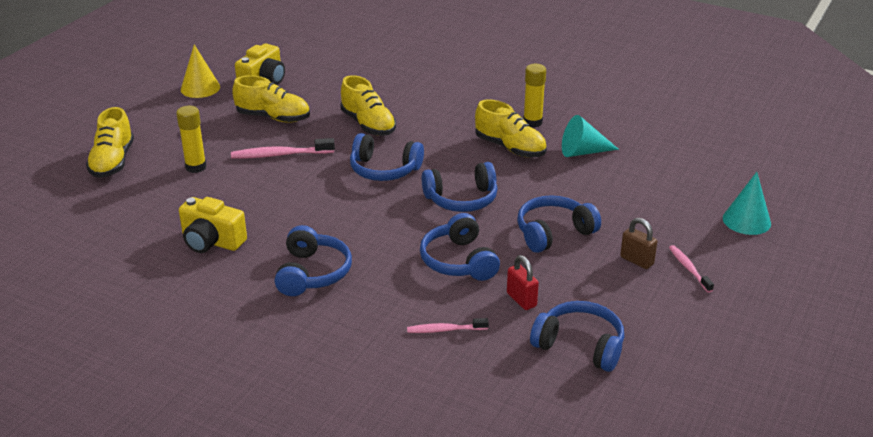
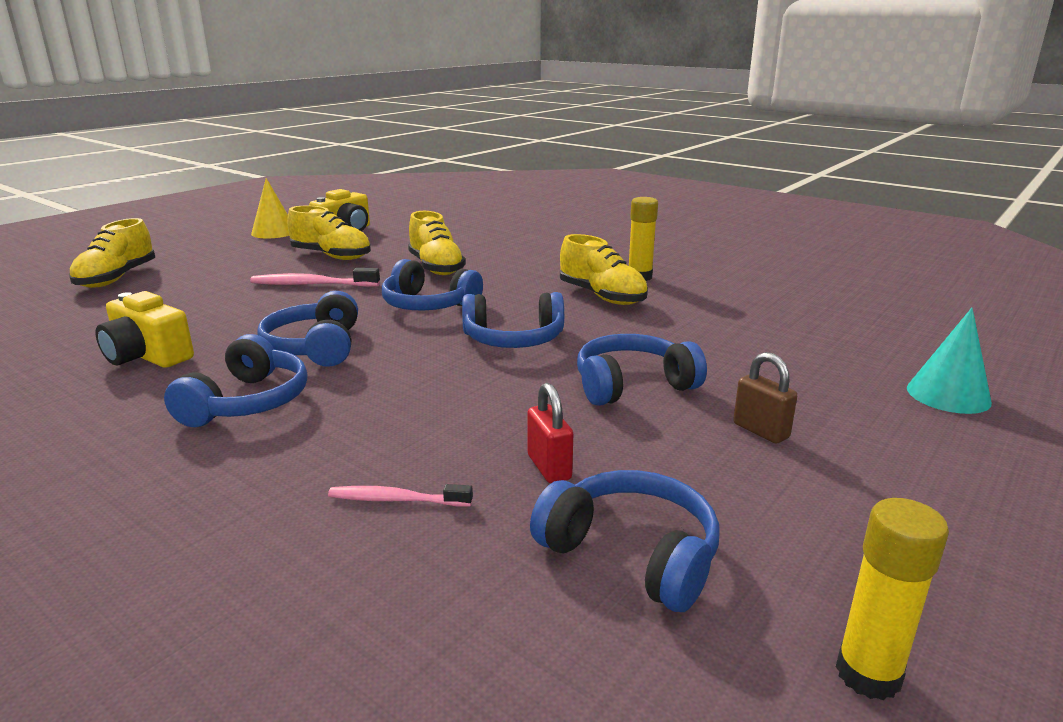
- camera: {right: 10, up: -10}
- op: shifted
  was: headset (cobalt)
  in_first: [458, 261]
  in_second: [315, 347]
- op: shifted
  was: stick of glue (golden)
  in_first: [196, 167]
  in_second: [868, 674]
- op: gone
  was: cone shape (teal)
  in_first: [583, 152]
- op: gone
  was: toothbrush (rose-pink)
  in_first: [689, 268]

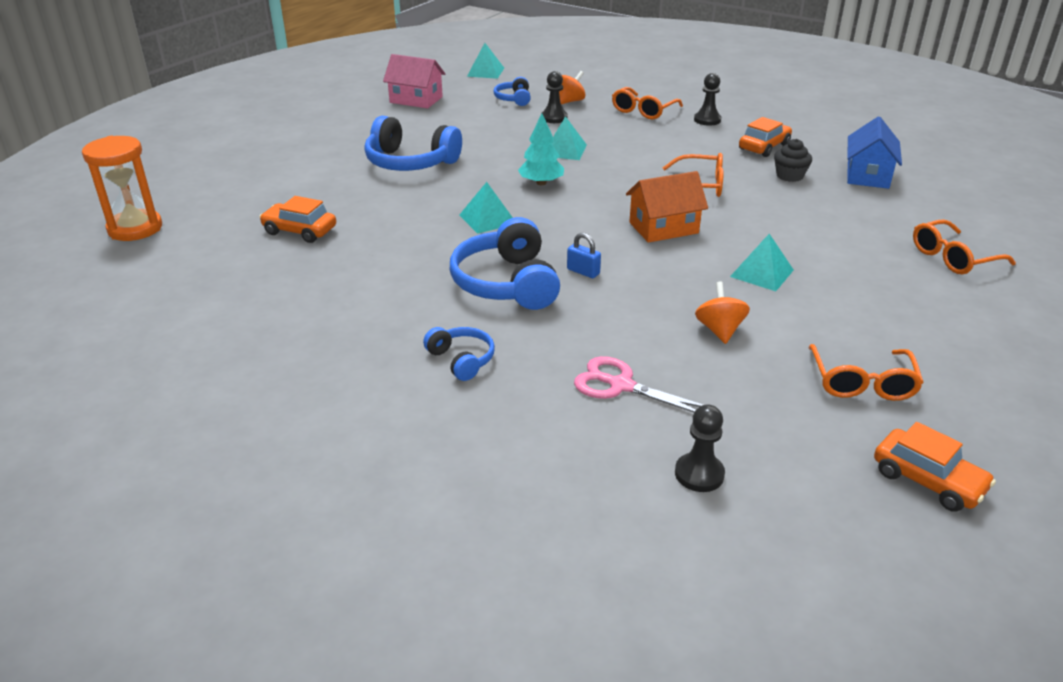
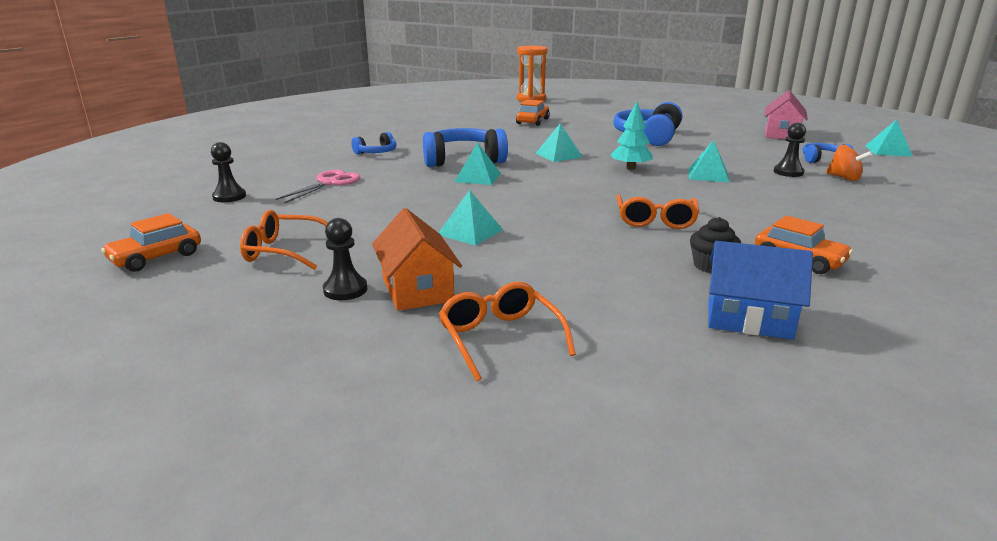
- camera: {right: 90, up: -10}
- op: shifted
  was: pawn (jet-black)
  in_first: [707, 120]
  in_second: [345, 290]
- op: shifted
  was: house (bright orange)
  in_first: [663, 228]
  in_second: [417, 289]
- op: swapped
  was: lock (cobalt)
  now: pyramid shape (teal)
  in_first: [583, 272]
  in_second: [477, 177]
- op: gone
  was: eyeglasses (bright orange)
  in_first: [643, 111]
- op: gone
  was: whirligig (bright orange)
  in_first: [719, 330]

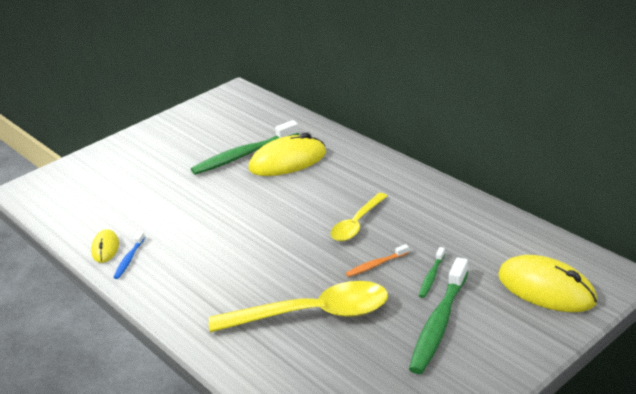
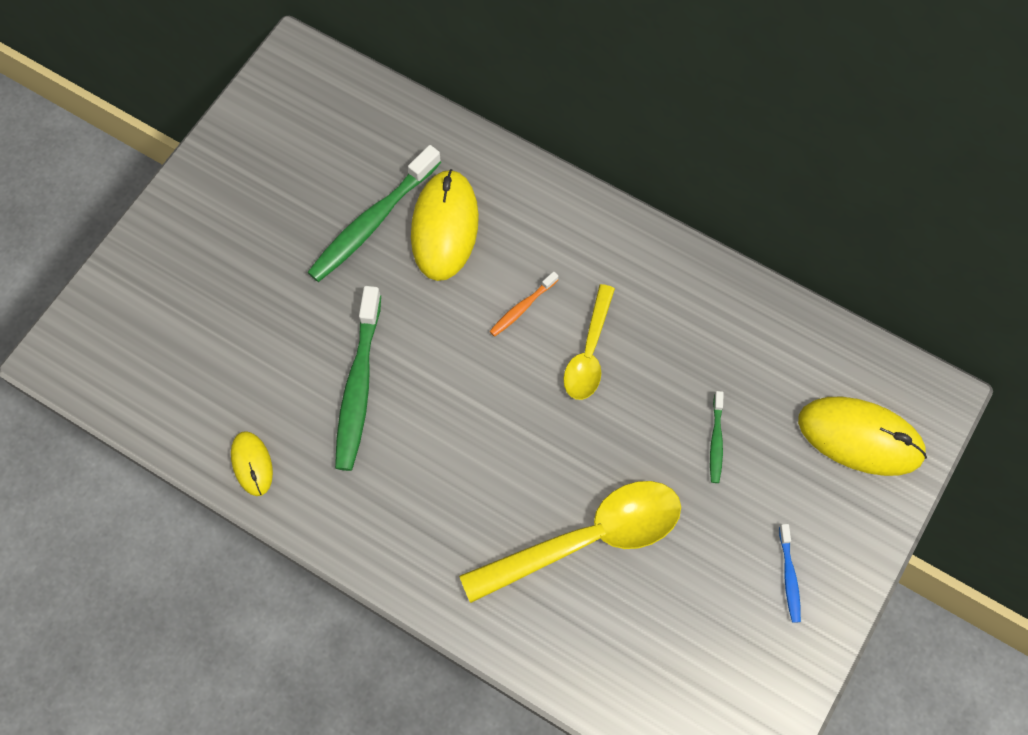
- camera: {right: -20, up: 35}
- op: shifted
  was: toothbrush (leaf-green)
  in_first: [439, 323]
  in_second: [358, 386]
- op: rotated
  was: PC mouse (golden)
  in_first: [288, 161]
  in_second: [445, 227]
  clockwise: -45
- op: shifted
  was: toothbrush (bright orange)
  in_first: [376, 265]
  in_second: [522, 307]
- op: shifted
  was: toothbrush (cobalt)
  in_first: [129, 259]
  in_second: [789, 576]

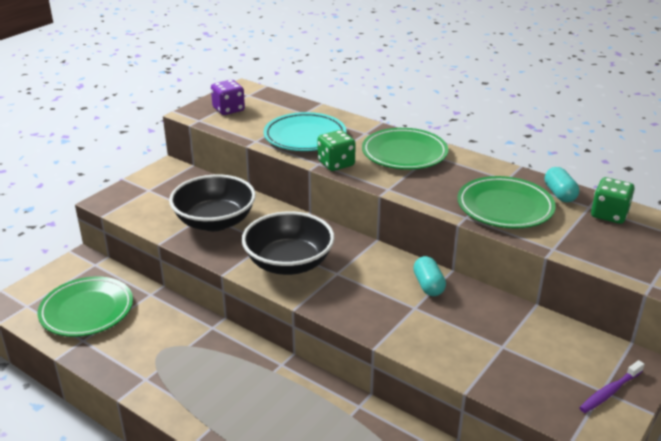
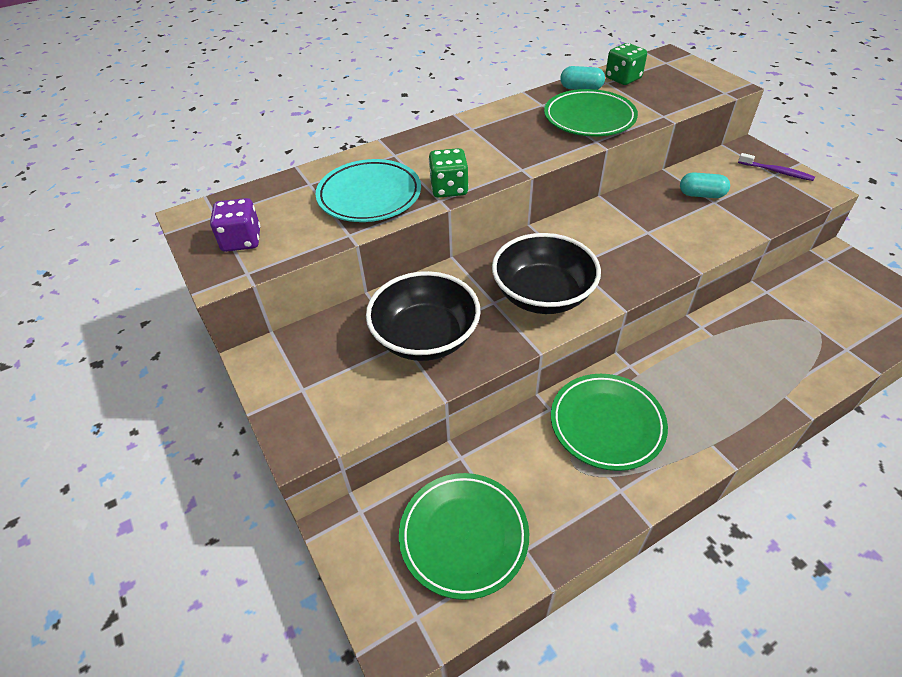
- camera: {right: -65, up: 15}
- op: shifted
  was: flat dish (leaf-green)
  in_first: [404, 153]
  in_second: [606, 424]
- op: shifted
  was: capsule (teal)
  in_first: [428, 285]
  in_second: [701, 195]
- op: rotated
  was: toothbrush (royal purple)
  in_first: [609, 392]
  in_second: [776, 172]
  clockwise: -45

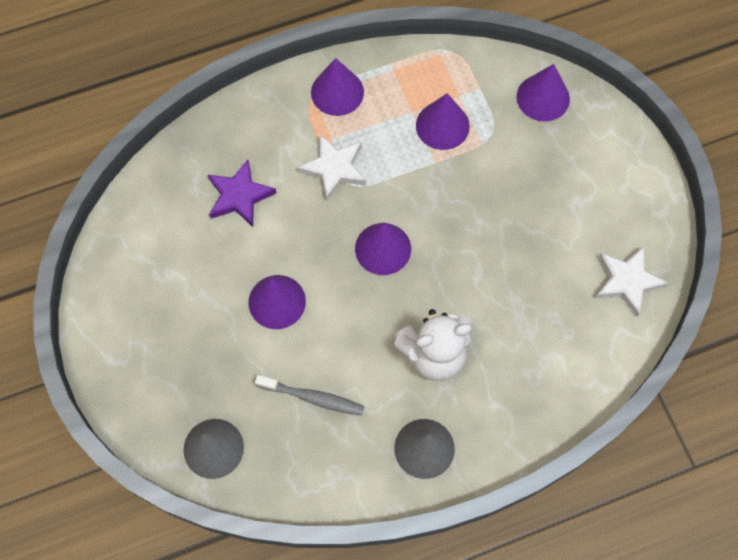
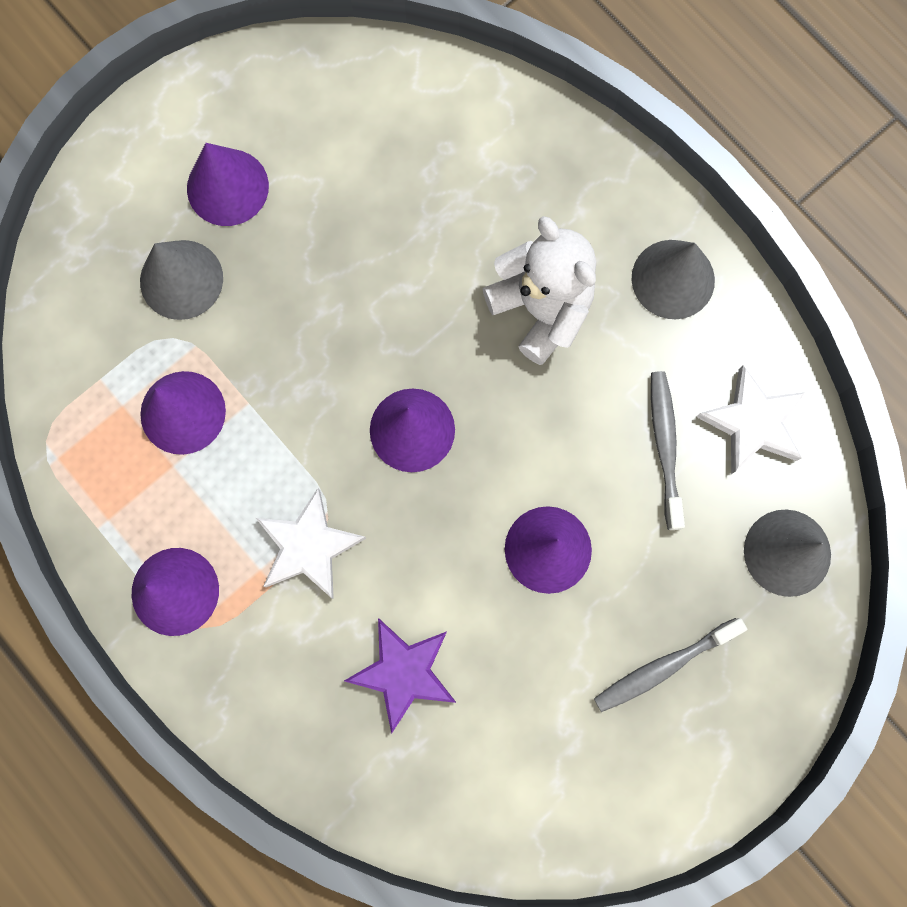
- camera: {right: -110, up: 10}
- op: new
  now: cone shape (grey)
  in_second: [181, 279]
- op: shifted
  was: cone shape (royal purple)
  in_first: [543, 97]
  in_second: [227, 187]
- op: new
  now: toothbrush (grey)
  in_second: [663, 666]
- op: shifted
  was: star (pure white)
  in_first: [627, 281]
  in_second: [752, 423]

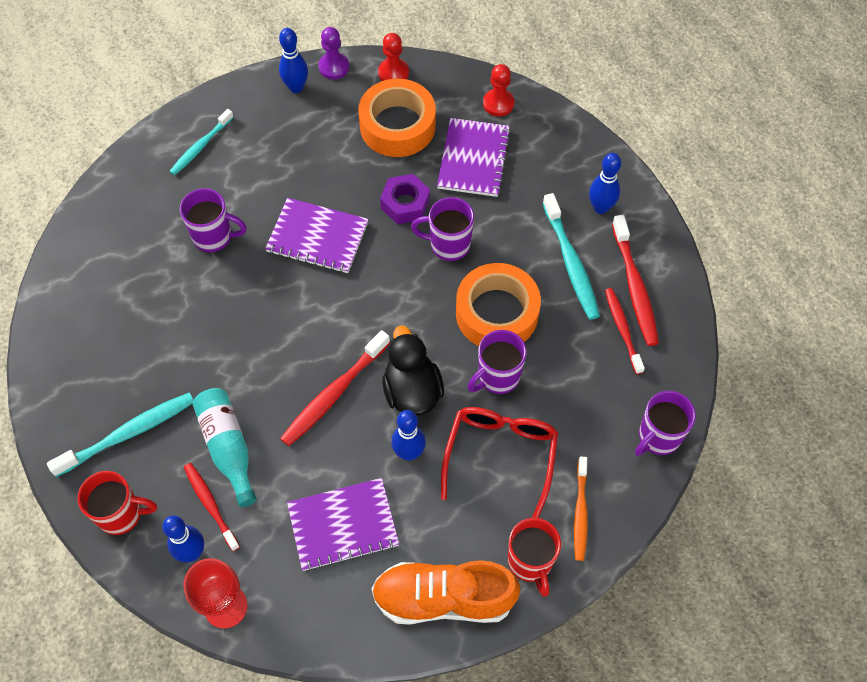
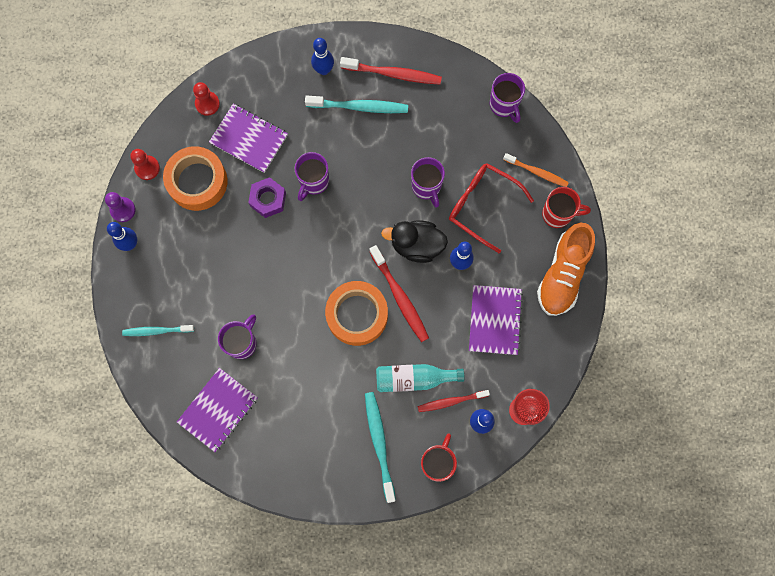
- camera: {right: -70, up: 15}
- op: rotated
  was: toothbrush (teal)
  in_first: [201, 146]
  in_second: [157, 331]
  clockwise: 120
- op: shifted
  was: exercise book (royal purple)
  in_first: [317, 237]
  in_second: [218, 410]
- op: shifted
  was: sticky tape (bright orange)
  in_first: [497, 313]
  in_second: [357, 315]
- op: gone
  was: toothbrush (red)
  in_first: [622, 329]

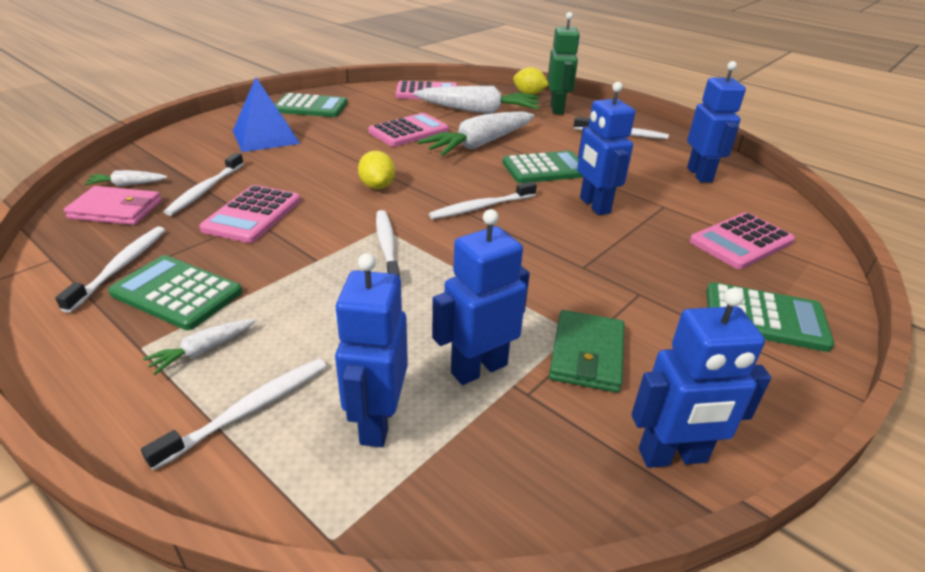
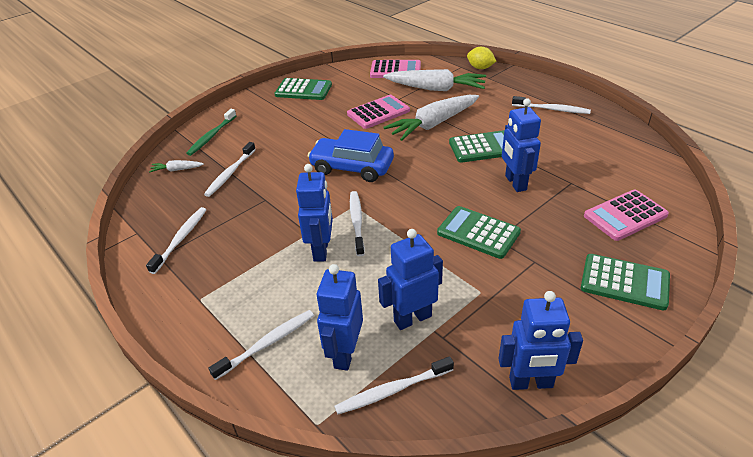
- camera: {right: 10, up: 5}
- op: new
  now: toothbrush (leaf-green)
  in_second: [212, 136]
- op: shifted
  was: robot (cobalt)
  in_first: [700, 175]
  in_second: [321, 250]
- op: swapped
  was: lemon (golden)
  now: toy car (cobalt)
  in_first: [377, 186]
  in_second: [352, 167]
- op: shifted
  was: toothbrush (pure white)
  in_first: [481, 207]
  in_second: [392, 390]
- op: shifted
  was: adding machine (leaf-green)
  in_first: [176, 293]
  in_second: [478, 233]
- op: gone
  was: billfold (rose-pink)
  in_first: [116, 210]
- op: gone
  was: root vegetable (pure white)
  in_first: [203, 350]
- op: gone
  was: adding machine (rose-pink)
  in_first: [253, 215]
- op: gone
  was: pyramid shape (cobalt)
  in_first: [265, 137]
- op: gone
  was: robot (leaf-green)
  in_first: [557, 109]
- op: gone
  was: billfold (leaf-green)
  in_first: [587, 354]

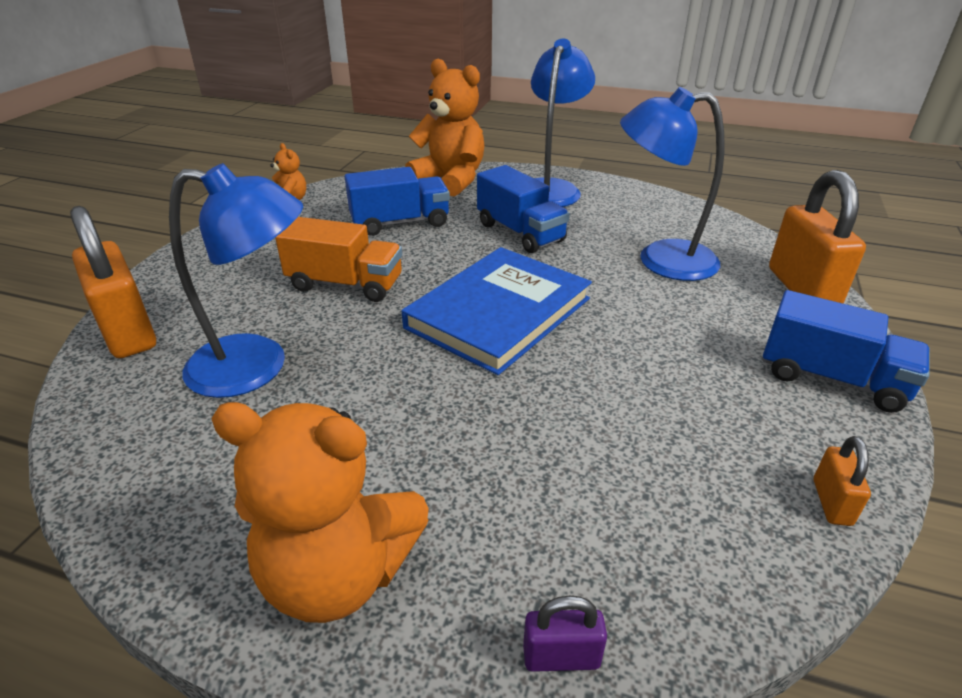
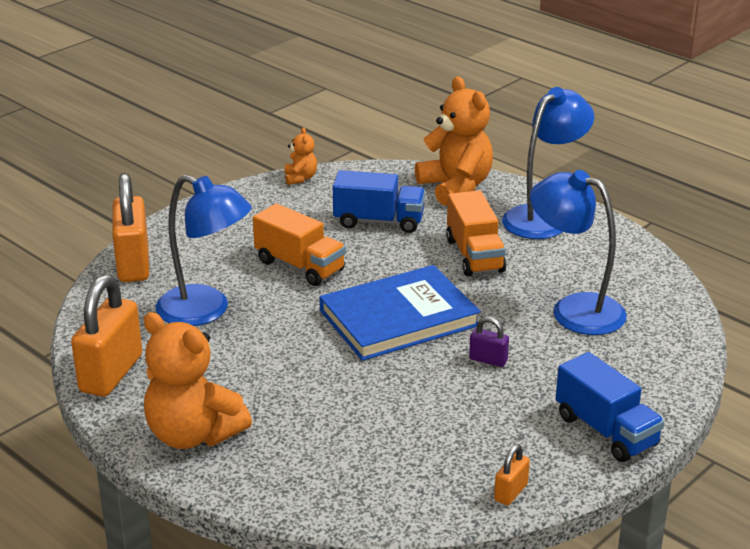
- camera: {right: 25, up: -5}
- op: shifted
  was: lock (bright orange)
  in_first: [802, 288]
  in_second: [111, 373]
- op: repainted
  was: truck (cobalt)
  now: truck (bright orange)
  in_first: [520, 233]
  in_second: [474, 255]
- op: shifted
  was: lock (royal purple)
  in_first: [561, 657]
  in_second: [488, 360]

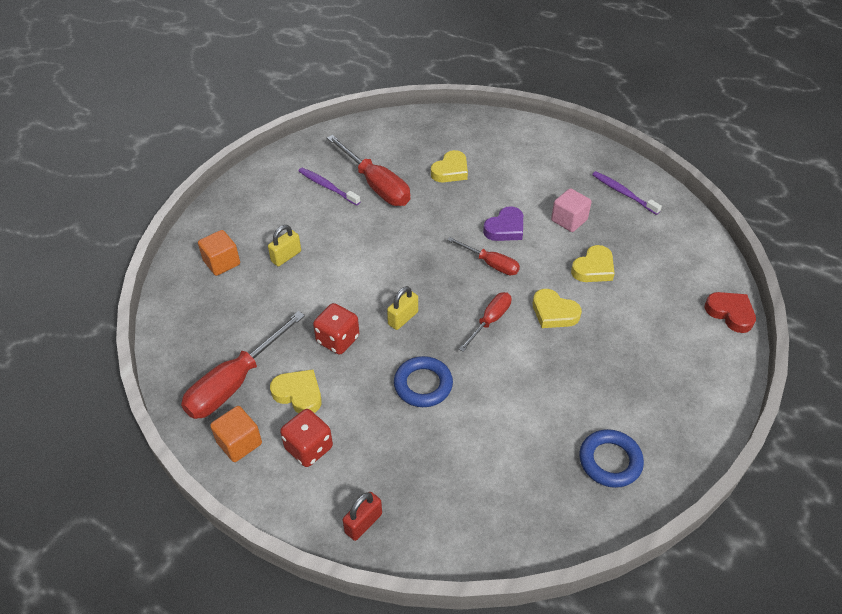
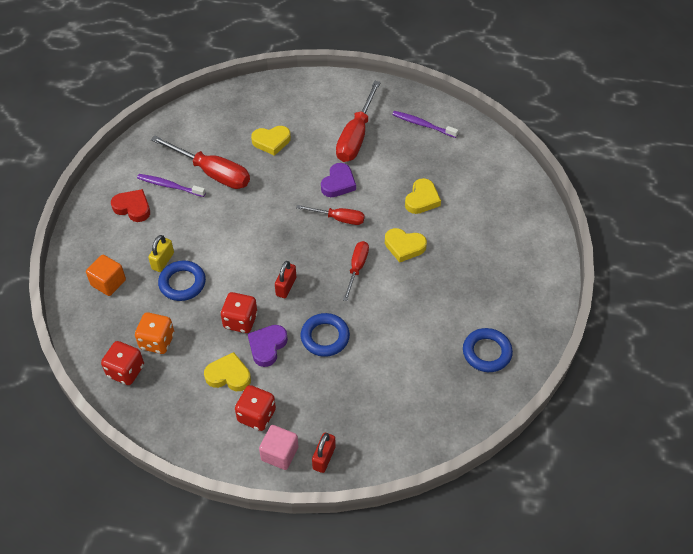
- camera: {right: -20, up: 5}
- op: new
  now: game die (red)
  in_second: [126, 371]
- op: shifted
  was: heart shape (red)
  in_first: [730, 313]
  in_second: [133, 208]
- op: new
  now: game die (bright orange)
  in_second: [157, 341]
- op: new
  now: hoop (cobalt)
  in_second: [182, 283]
- op: new
  now: heart shape (royal purple)
  in_second: [267, 346]
- op: rotated
  was: heart shape (golden)
  in_first: [450, 171]
  in_second: [271, 142]
  clockwise: 60
- op: shifted
  was: solid cube (rose-pink)
  in_first: [569, 220]
  in_second: [279, 453]
- op: repainted
  was: lock (golden)
  now: lock (red)
  in_first: [403, 318]
  in_second: [286, 287]
- op: shifted
  was: screwdriver (red)
  in_first: [235, 382]
  in_second: [356, 136]
- op: gone
  was: solid cube (bright orange)
  in_first: [239, 443]

